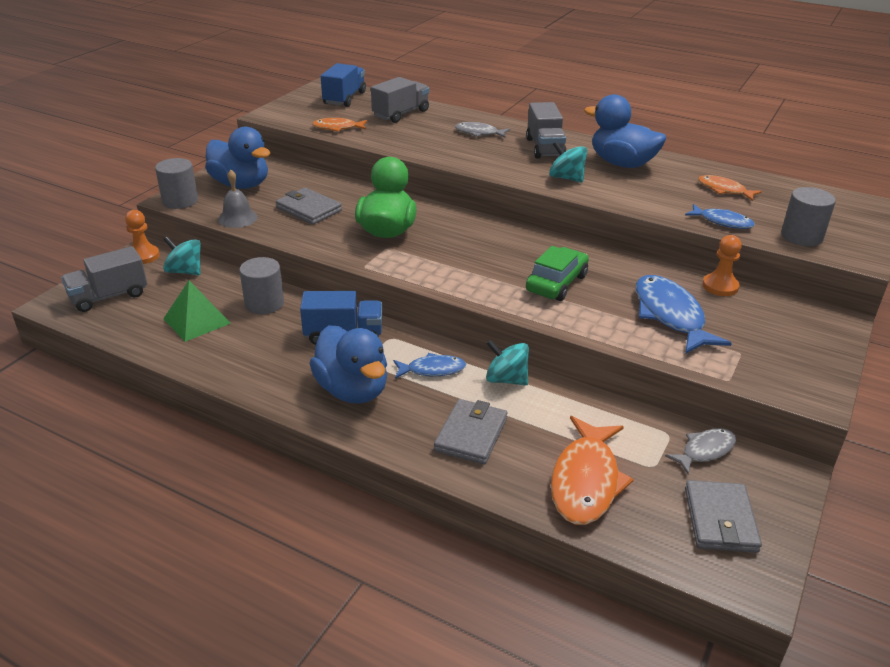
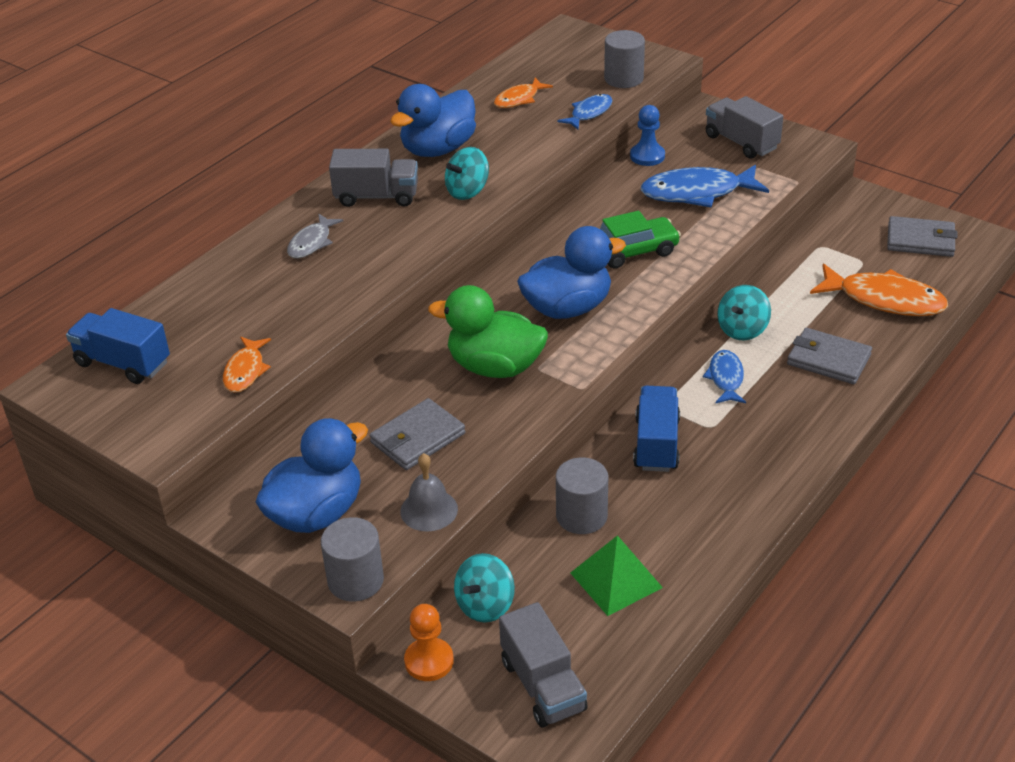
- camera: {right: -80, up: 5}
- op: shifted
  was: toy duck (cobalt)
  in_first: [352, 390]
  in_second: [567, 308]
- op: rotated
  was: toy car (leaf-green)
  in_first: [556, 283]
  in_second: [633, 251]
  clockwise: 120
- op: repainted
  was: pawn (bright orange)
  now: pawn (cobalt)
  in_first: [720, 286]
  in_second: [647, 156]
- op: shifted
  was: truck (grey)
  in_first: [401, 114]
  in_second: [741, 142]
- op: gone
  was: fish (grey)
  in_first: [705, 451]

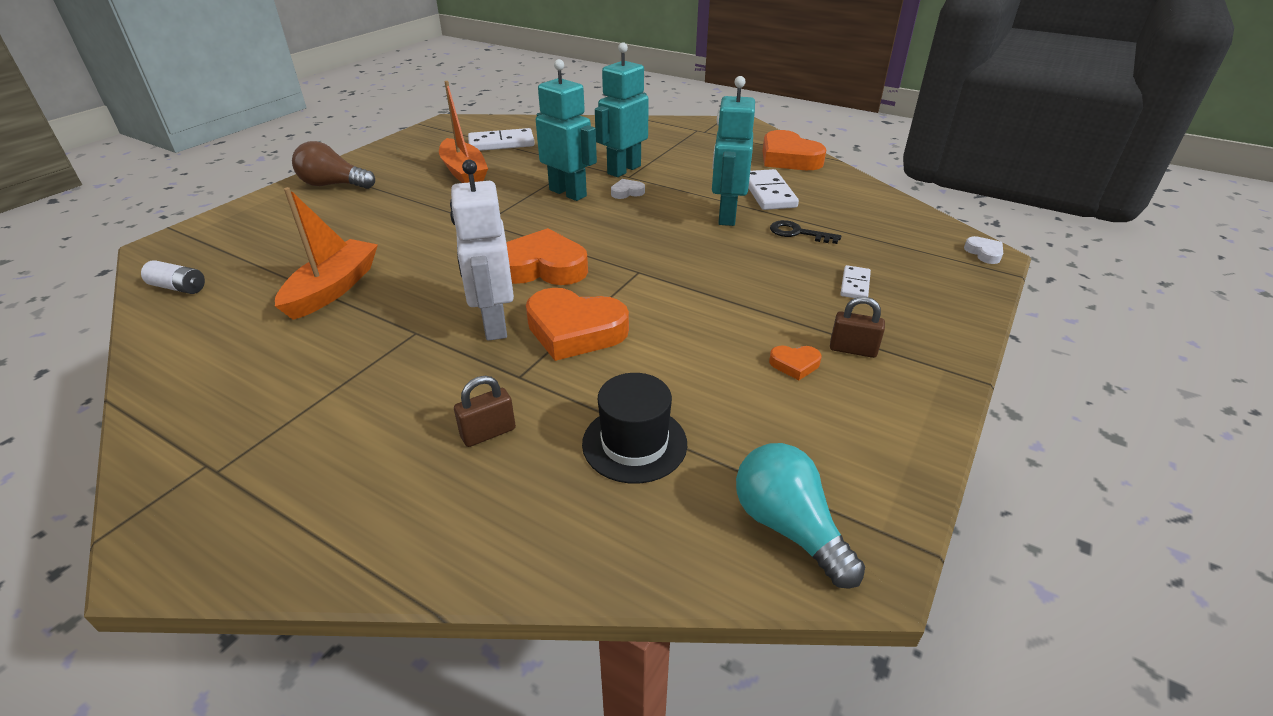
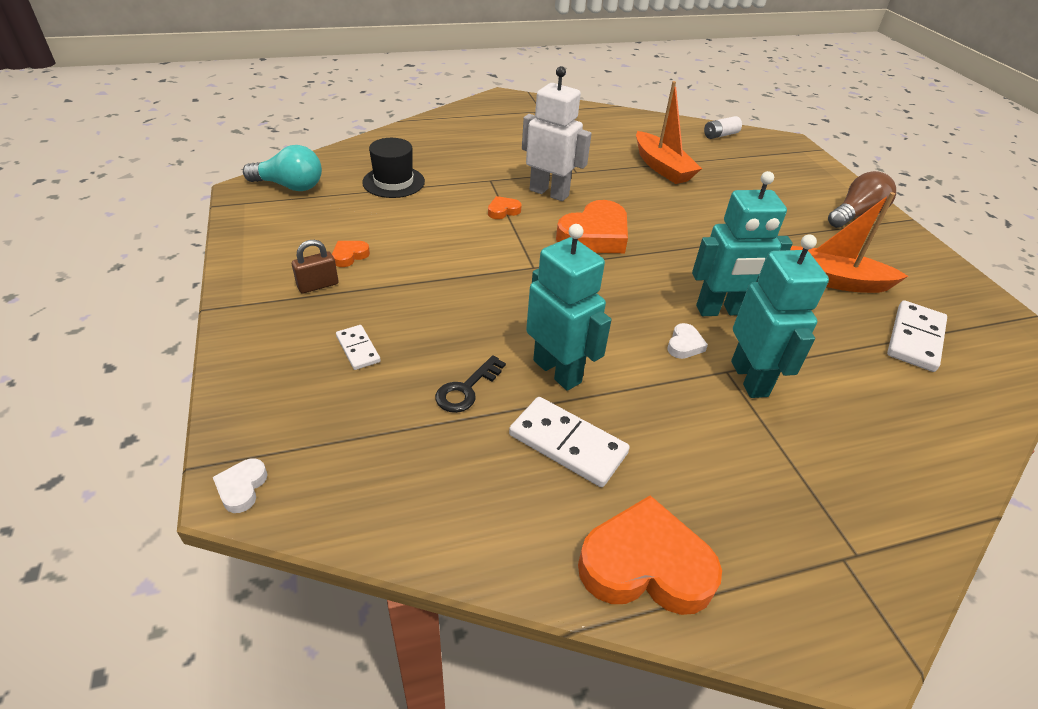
- camera: {right: 130, up: 5}
- op: rotated
  was: heart shape (pure white)
  in_first: [984, 253]
  in_second: [242, 488]
  clockwise: 75
- op: rotated
  was: door key (jet-black)
  in_first: [798, 233]
  in_second: [466, 389]
  clockwise: 150
- op: scaled
  was: heart shape (bright orange)
  in_first: [575, 330]
  in_second: [503, 211]
  ratio: 0.45
- op: gone
  was: lock (russet)
  in_first: [488, 433]

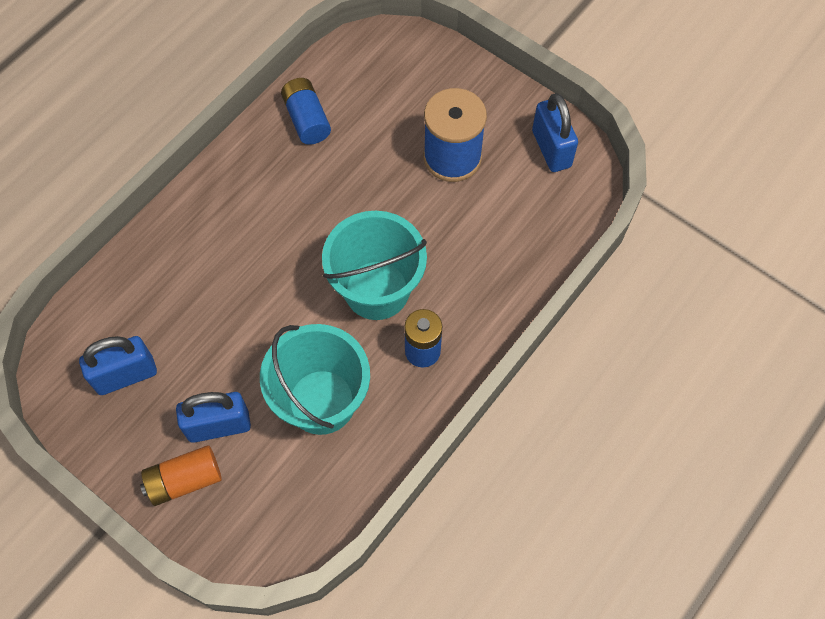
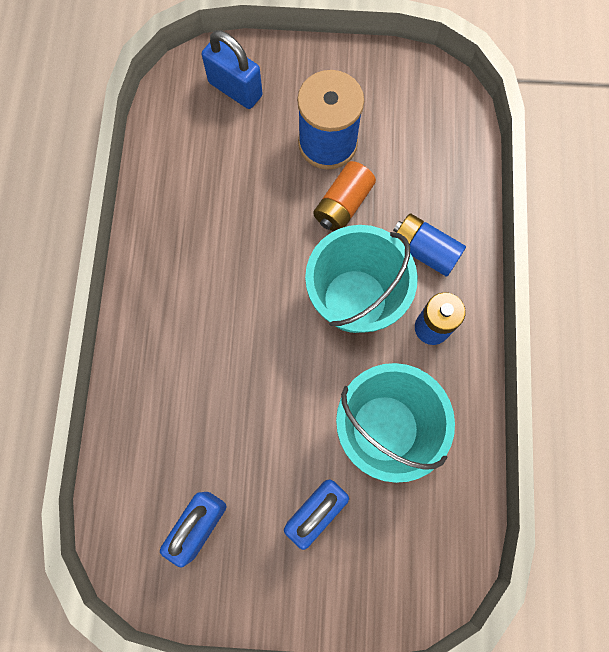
- camera: {right: -35, up: 10}
- op: shifted
  was: lock (cobalt)
  in_first: [551, 149]
  in_second: [235, 89]
- op: shifted
  was: AA battery (bright orange)
  in_first: [184, 480]
  in_second: [343, 205]
- op: shifted
  was: AA battery (cobalt)
  in_first: [307, 119]
  in_second: [424, 250]

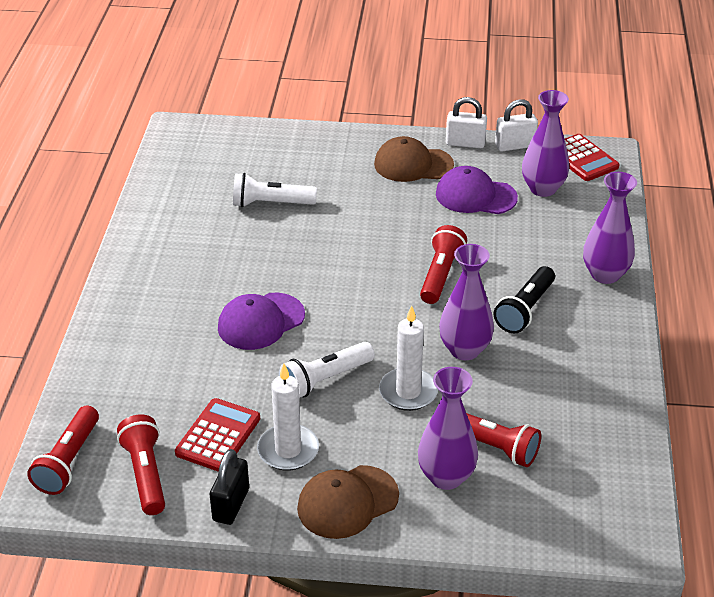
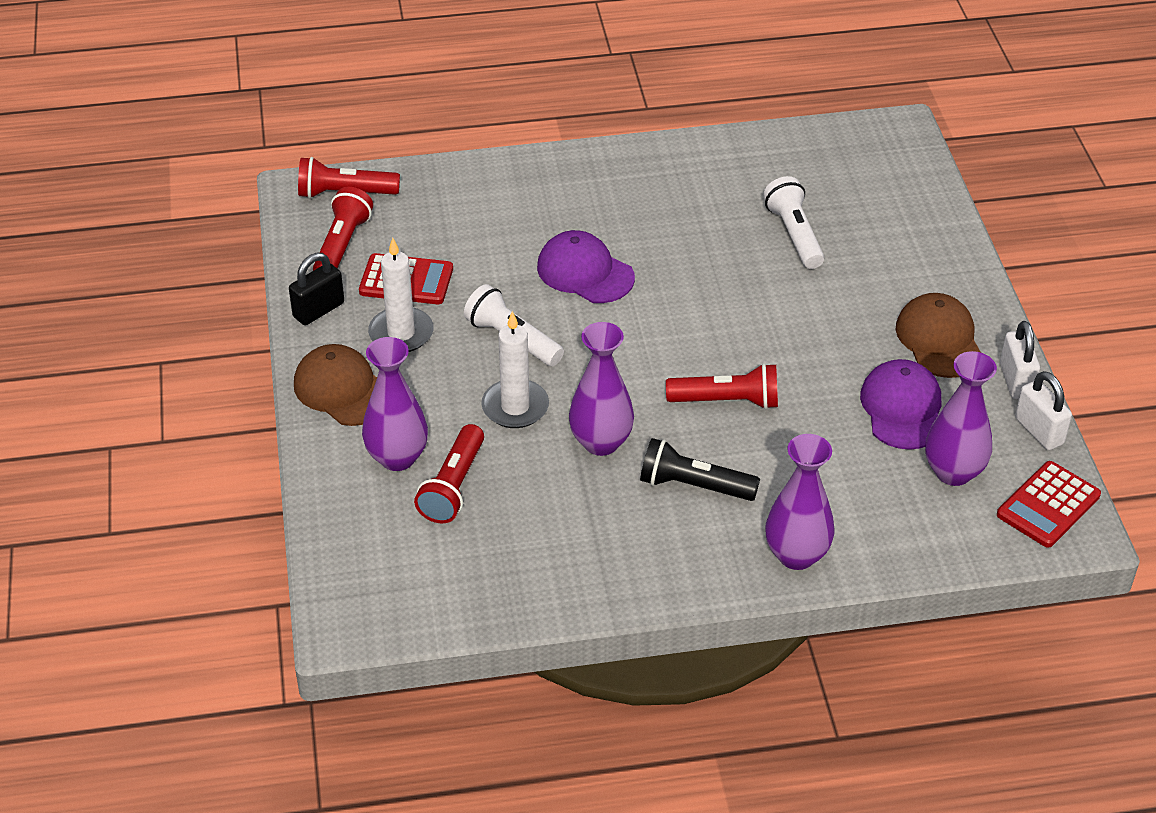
- camera: {right: 75, up: 5}
- op: rotated
  was: lock (jet-black)
  in_first: [231, 505]
  in_second: [319, 310]
  clockwise: -45
- op: rotated
  was: torch (red)
  in_first: [146, 474]
  in_second: [342, 245]
  clockwise: -45

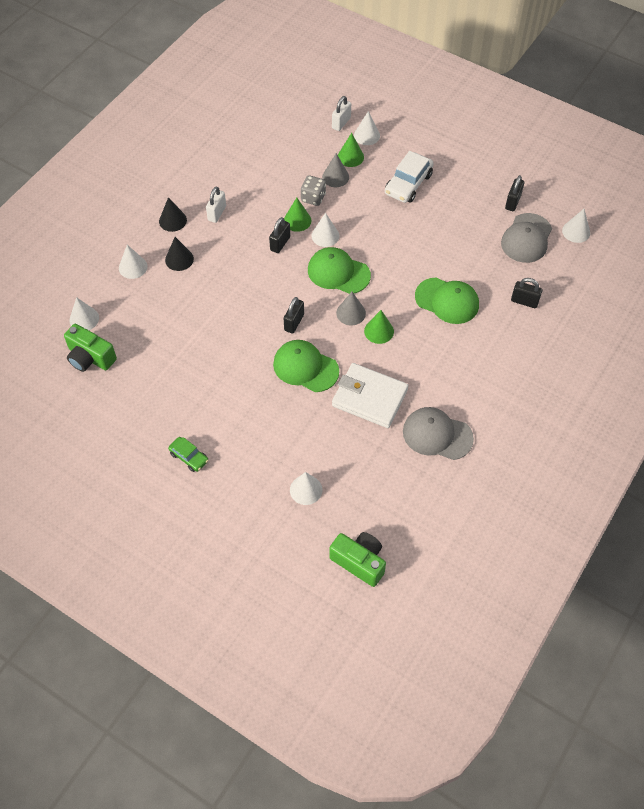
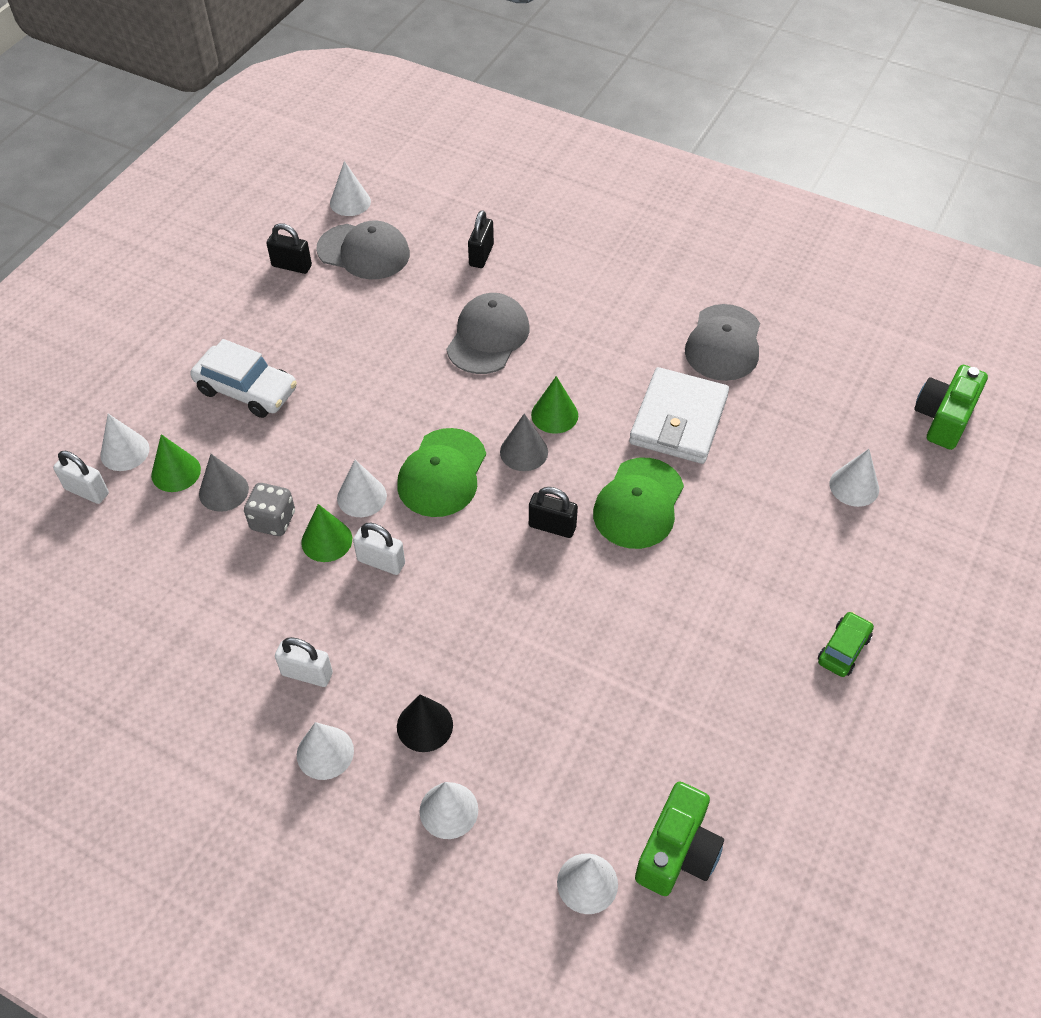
- camera: {right: -95, up: -5}
- op: repainted
  was: cone shape (jet-black)
  now: cone shape (pure white)
  in_first: [172, 220]
  in_second: [325, 752]
- op: repainted
  was: lock (jet-black)
  now: lock (pure white)
  in_first: [280, 243]
  in_second: [381, 562]
- op: repainted
  was: cap (leaf-green)
  now: cap (grey)
  in_first: [447, 301]
  in_second: [488, 337]

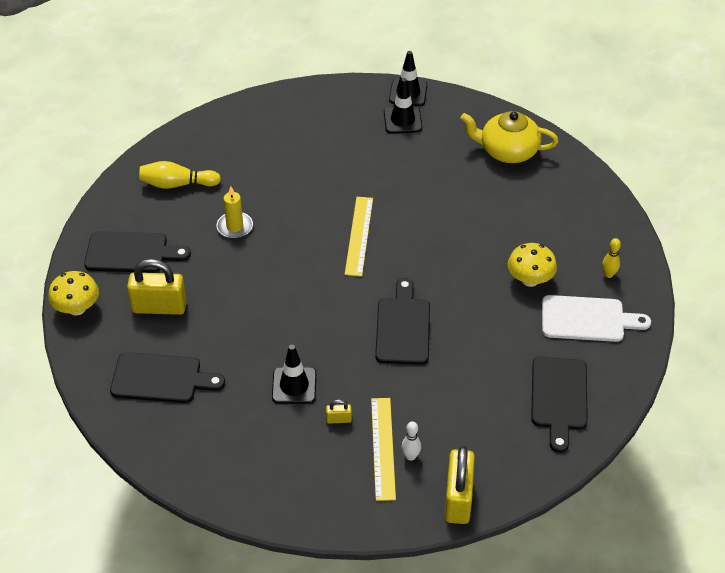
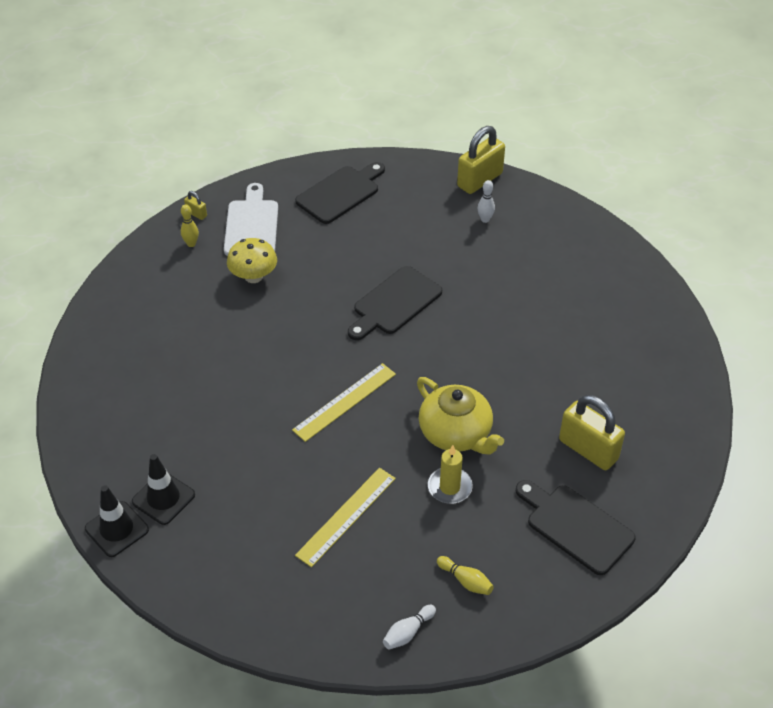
- camera: {right: -140, up: 0}
- op: shifted
  was: lock (golden)
  in_first: [339, 419]
  in_second: [196, 214]
- op: rotated
  was: cutting board (pure white)
  in_first: [587, 319]
  in_second: [251, 225]
  clockwise: 45
- op: shifted
  was: straightedge (golden)
  in_first: [383, 448]
  in_second: [346, 516]
- op: new
  now: bowling pin (pure white)
  in_second: [408, 632]
- op: shifted
  was: tea pot (golden)
  in_first: [507, 151]
  in_second: [456, 433]
- op: scaled
  was: bowling pin (golden)
  in_first: [177, 184]
  in_second: [465, 581]
  ratio: 0.61
- op: gone
  was: fungus (golden)
  in_first: [77, 308]
- op: gone
  was: cutting board (jet-black)
  in_first: [161, 379]
- op: gone
  was: road cone (jet-black)
  in_first: [294, 386]

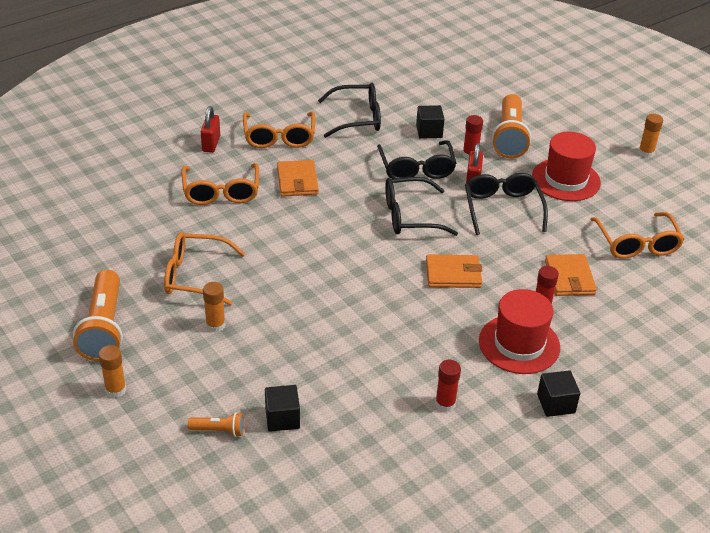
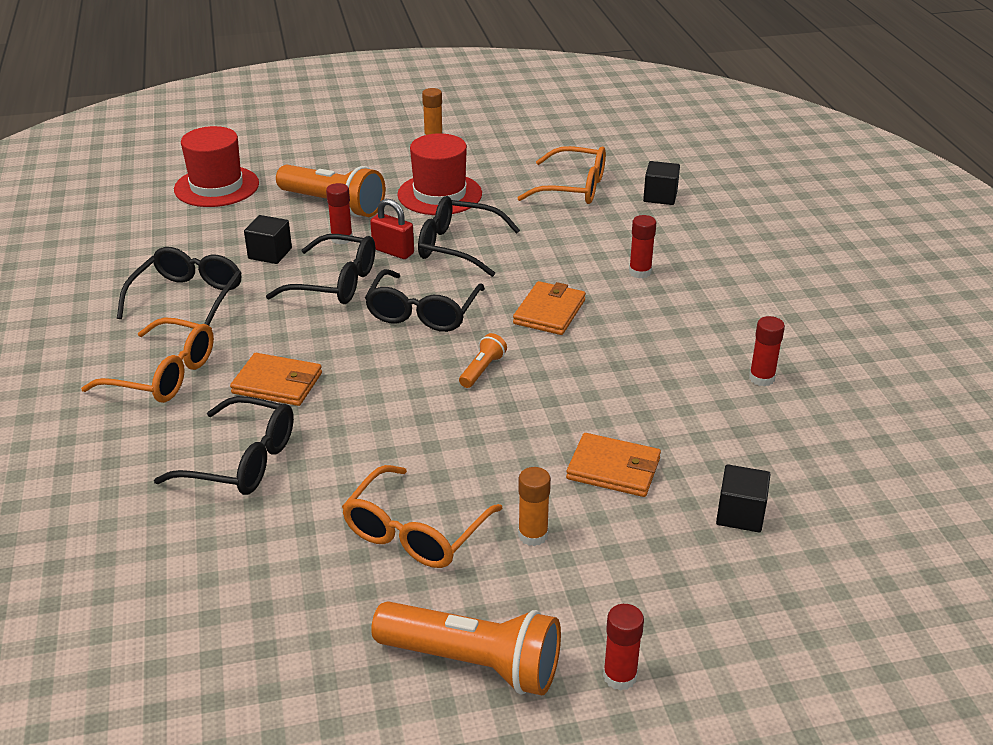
- camera: {right: -65, up: -5}
- op: repainted
  was: eyeglasses (bright orange)
  now: eyeglasses (jet-black)
  in_first: [221, 192]
  in_second: [242, 461]
- op: shifted
  was: hat (red)
  in_first: [519, 344]
  in_second: [216, 186]
- op: shifted
  was: torch (bright orange)
  in_first: [219, 430]
  in_second: [482, 370]
- op: shifted
  was: billfold (bright orange)
  in_first: [569, 278]
  in_second: [613, 469]
- op: repainted
  was: stick of glue (bright orange)
  now: stick of glue (red)
  in_first: [116, 390]
  in_second: [620, 676]
- op: shifted
  was: solid cube (jet-black)
  in_first: [556, 403]
  in_second: [660, 196]
- op: gone
  was: lock (red)
  in_first: [211, 144]

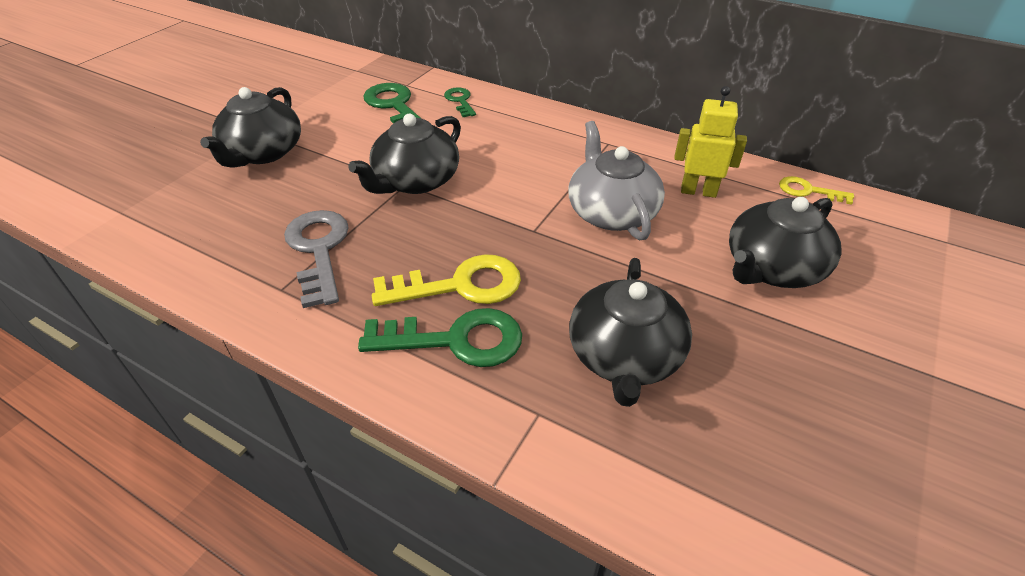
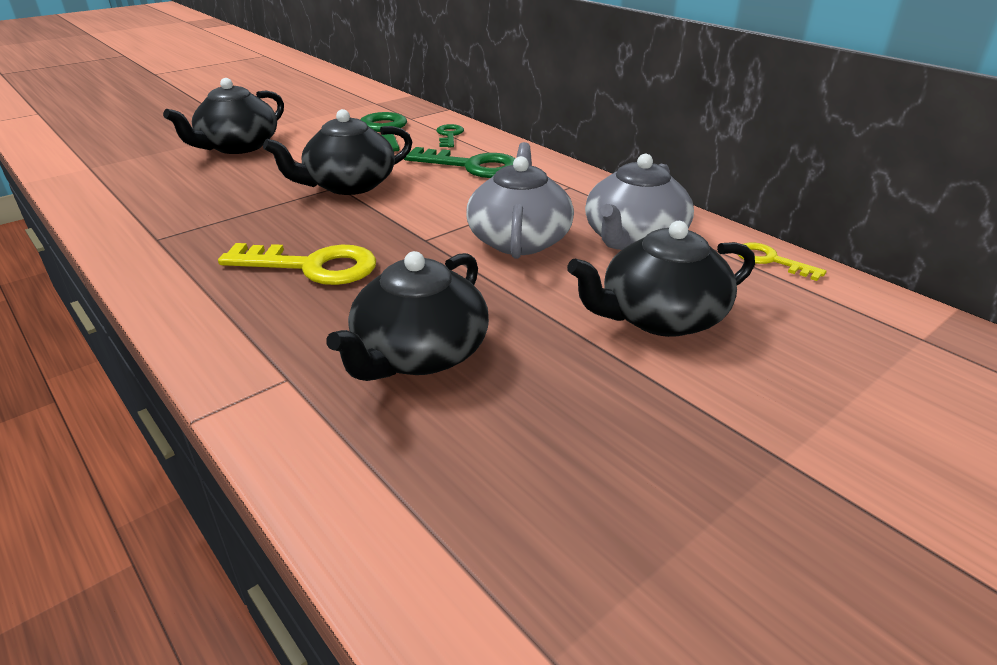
- camera: {right: 20, up: -10}
- op: shifted
  was: door key (leaf-green)
  in_first: [455, 340]
  in_second: [471, 166]
- op: swapped
  was: robot (golden)
  now: tea pot (grey)
  in_first: [698, 191]
  in_second: [634, 239]
- op: gone
  was: door key (grey)
  in_first: [319, 250]

